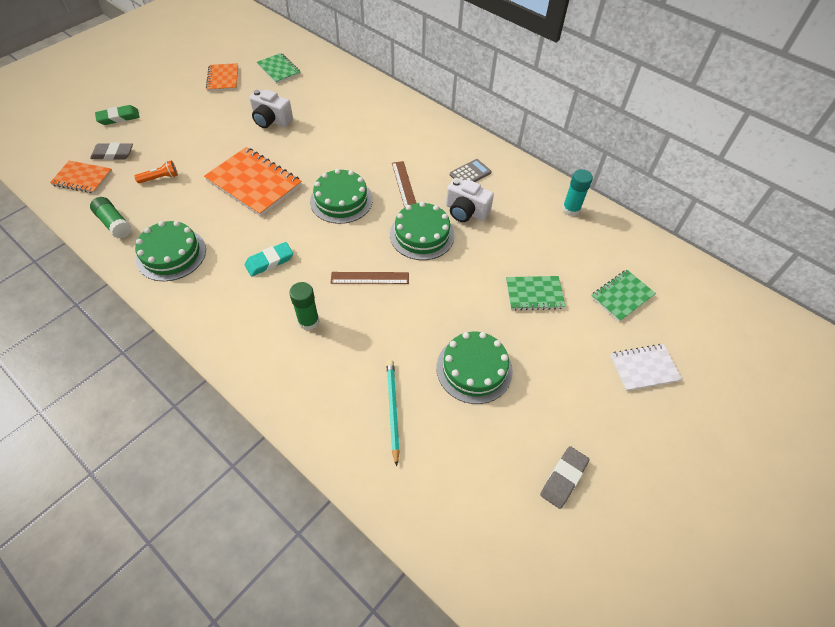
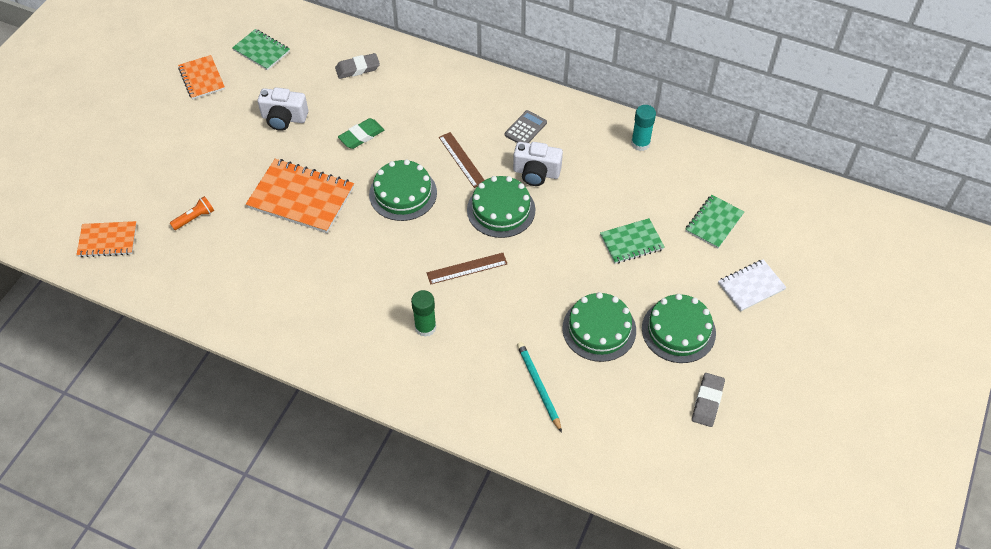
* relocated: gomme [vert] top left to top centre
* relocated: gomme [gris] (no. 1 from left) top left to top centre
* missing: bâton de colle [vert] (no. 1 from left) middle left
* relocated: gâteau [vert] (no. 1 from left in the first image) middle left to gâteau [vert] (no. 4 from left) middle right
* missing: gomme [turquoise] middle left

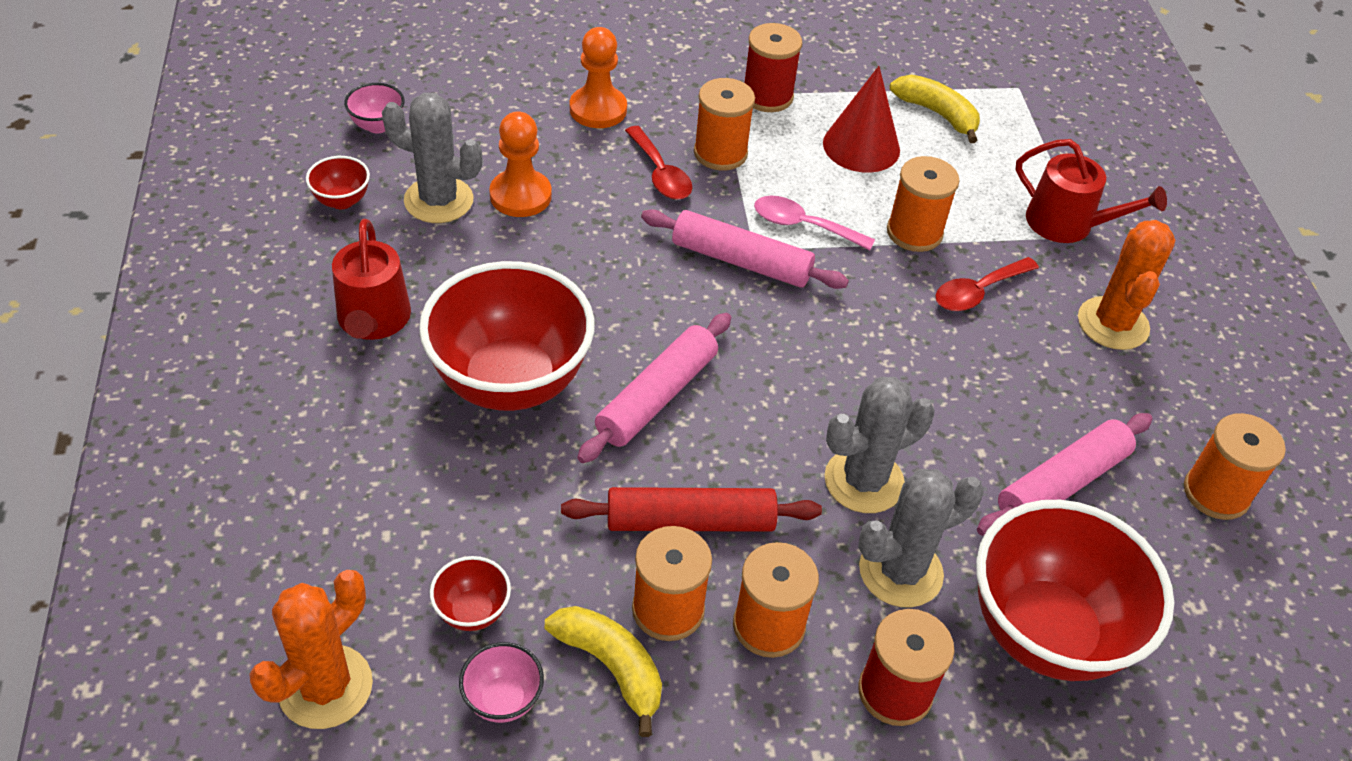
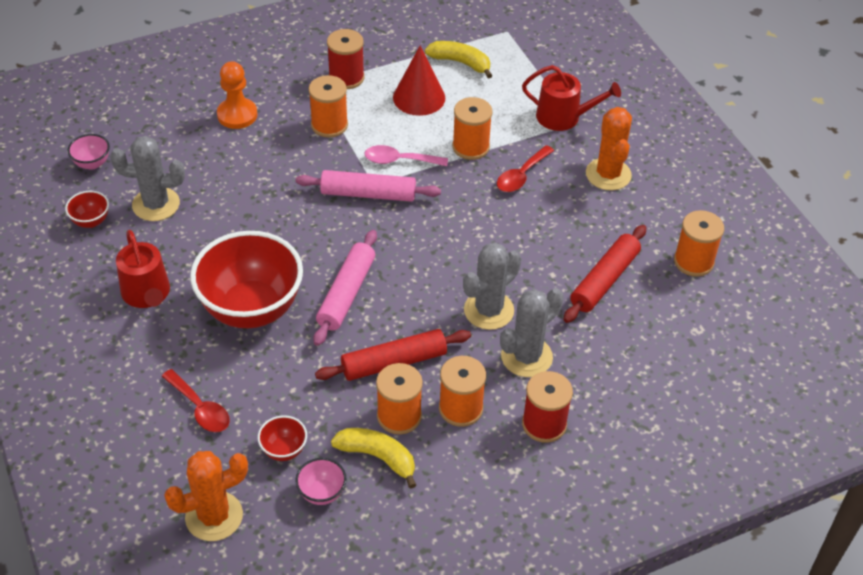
* missing: pion [orange] (no. 1 from left) top centre
* relocated: cuillère [rouge] (no. 1 from left) top centre to bottom left
* colour: rouleau à pâtisserie [rose] (no. 3 from left) middle right to rouleau à pâtisserie [rouge] (no. 2 from left) middle right
* missing: bol [rouge] (no. 4 from left) bottom right
* spun: cactus [orange] (no. 1 from left) bottom left = bottom left 45 degrees clockwise

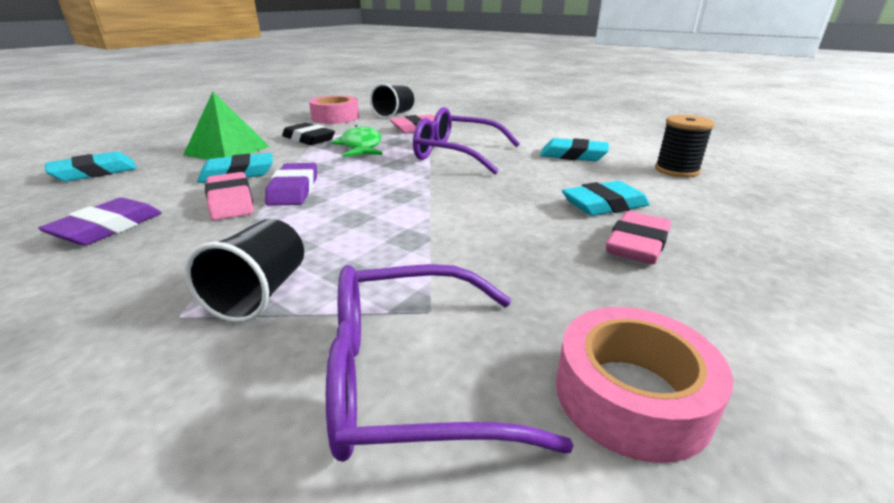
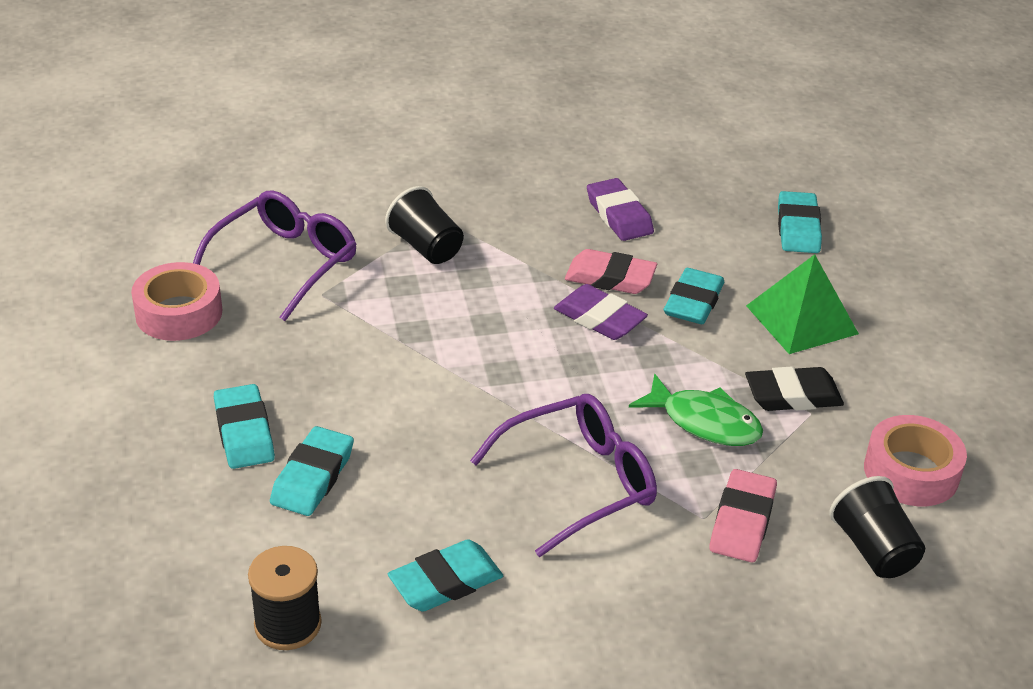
* colour: gomme [rose] (no. 3 from left) middle right to gomme [turquoise] (no. 1 from left) middle left

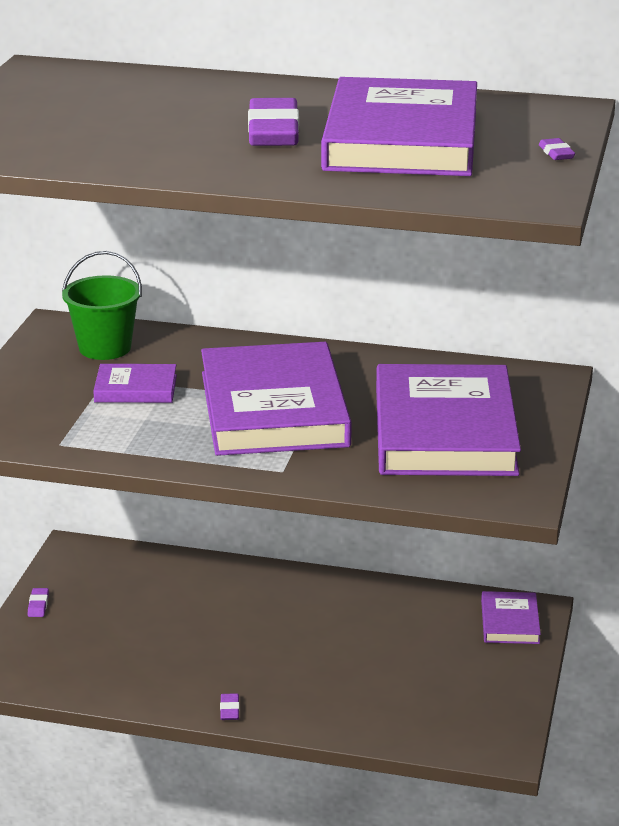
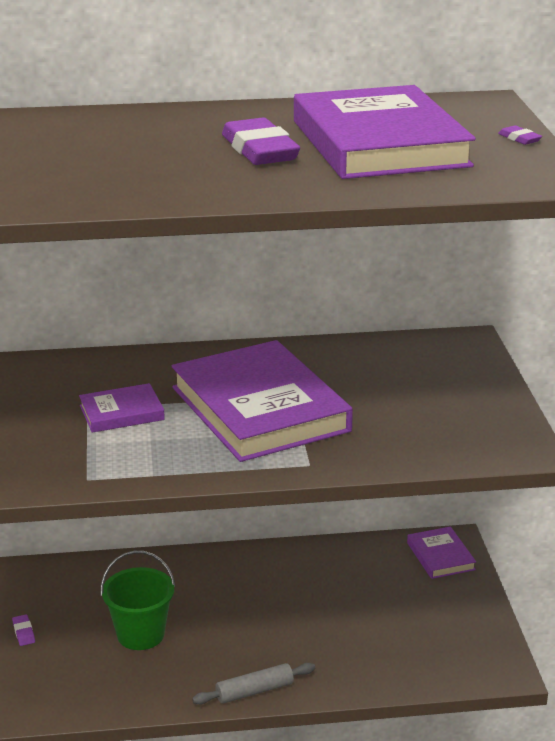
* relocated: seau [vert] middle left to bottom left
* missing: livre [violet] (no. 4 from left) middle right
* exchanged: gomme [violet] (no. 2 from left) bottom centre to rouleau à pâtisserie [gris] bottom centre

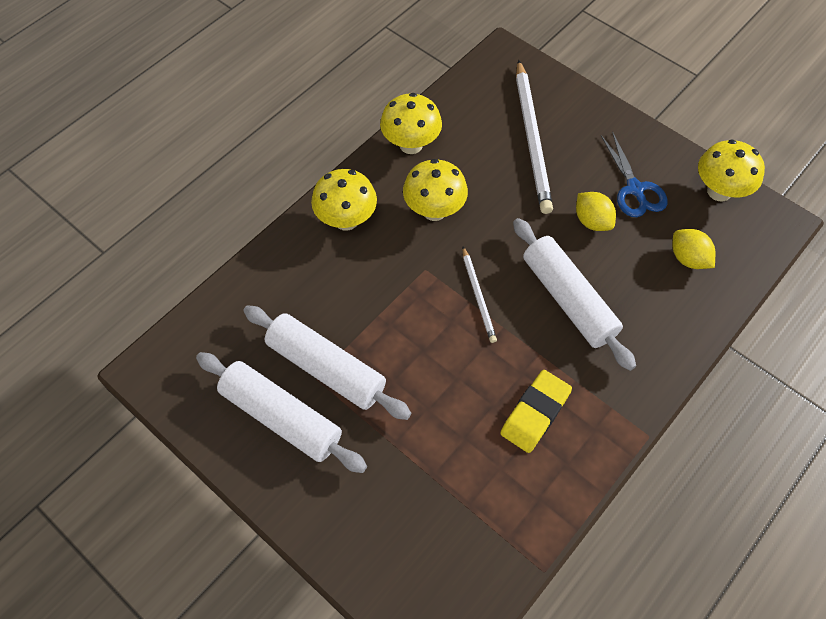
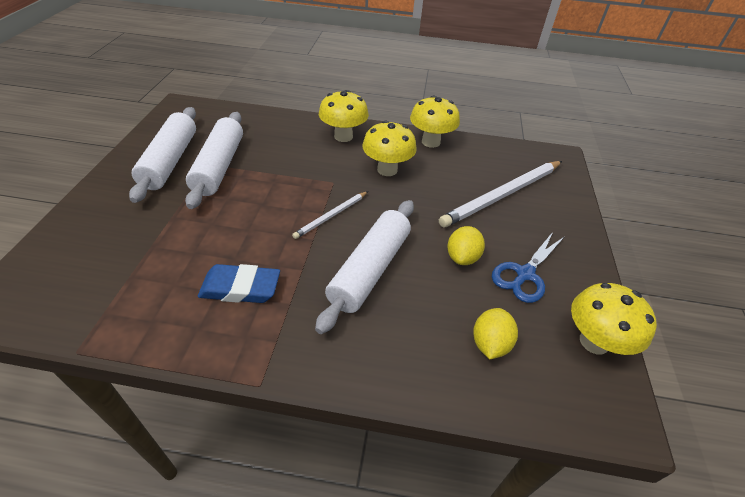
* colour: gomme [jaune] centre to gomme [bleu] middle left

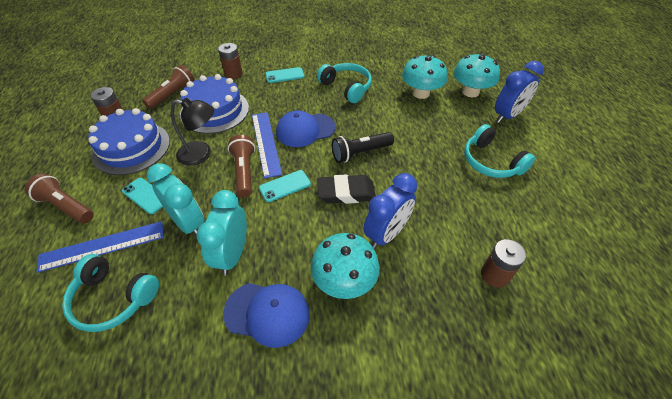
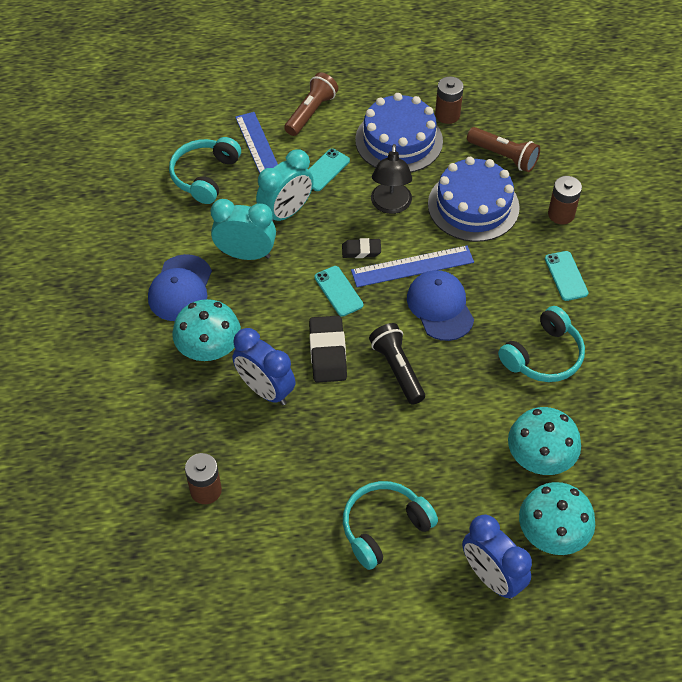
* exchanged: lampe de poche [marron] (no. 3 from left) centre to gomme [noir] (no. 2 from left) centre

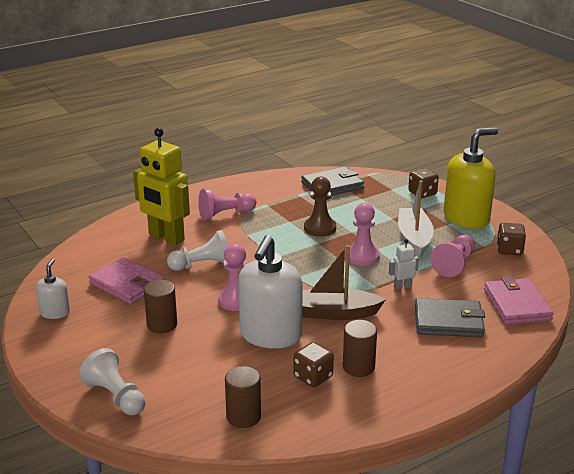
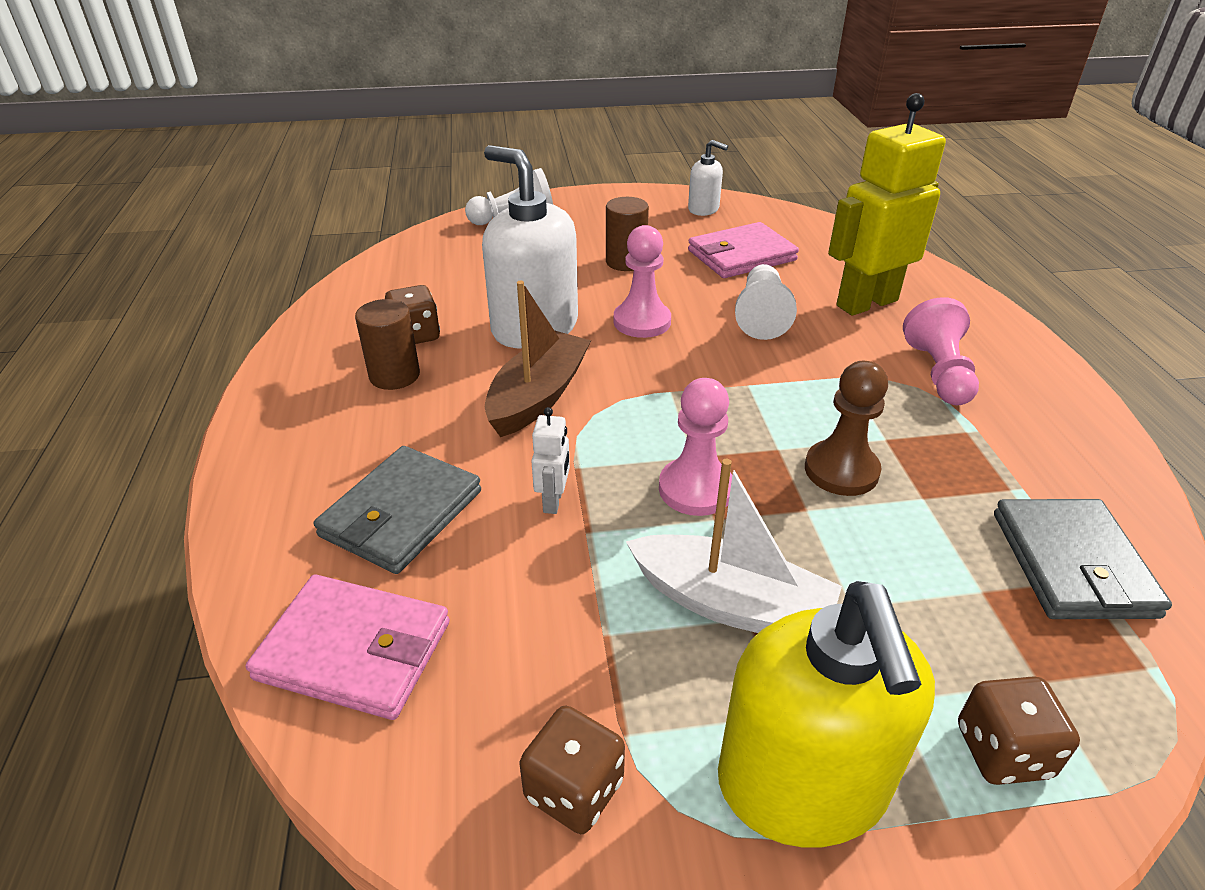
* missing: pion [rose] (no. 4 from left) middle right
* missing: cylindre [marron] (no. 2 from left) bottom centre

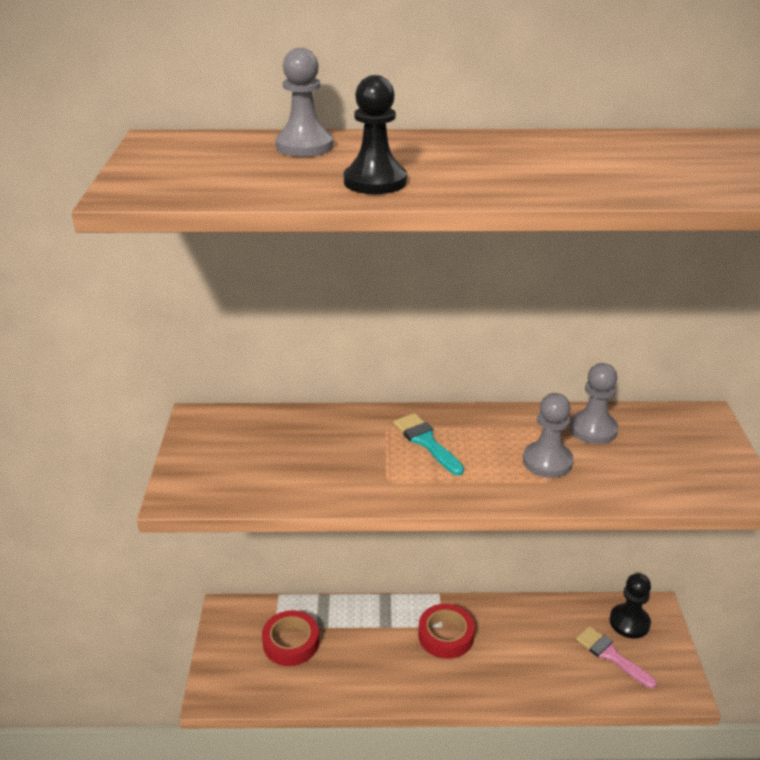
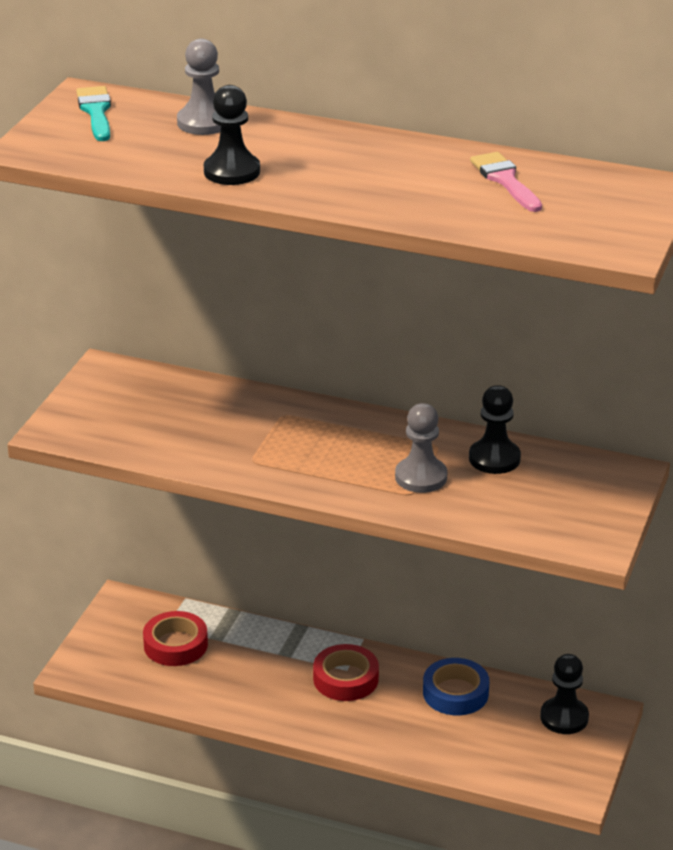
* colour: pion [gris] (no. 3 from left) middle right to pion [noir] (no. 2 from left) middle right
* relocated: pinceau [turquoise] centre to top left
* relocated: pinceau [rose] bottom right to top right
* appeared: ruban adhésif [bleu] bottom right

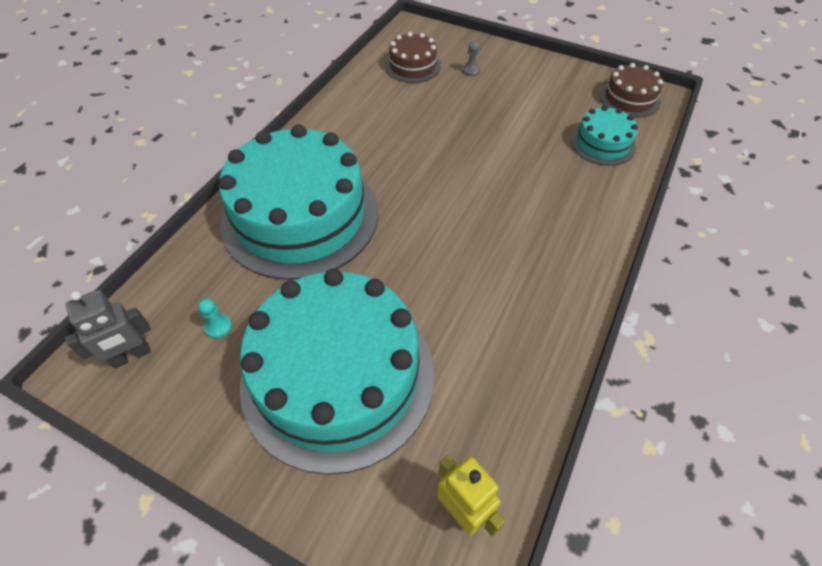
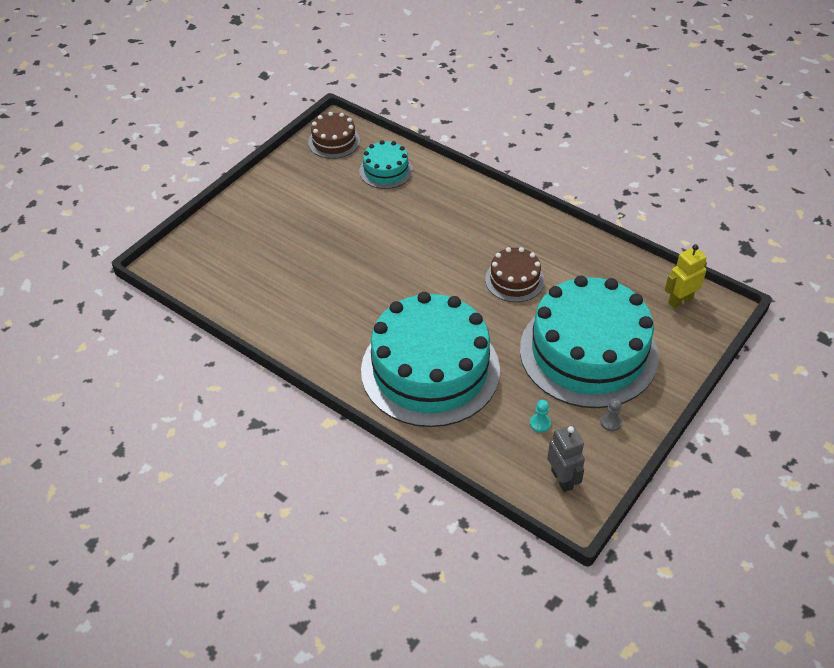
* relocated: gâteau [marron] (no. 1 from left in the first image) top centre to gâteau [marron] (no. 2 from left) centre
* relocated: pion [gris] top centre to middle right

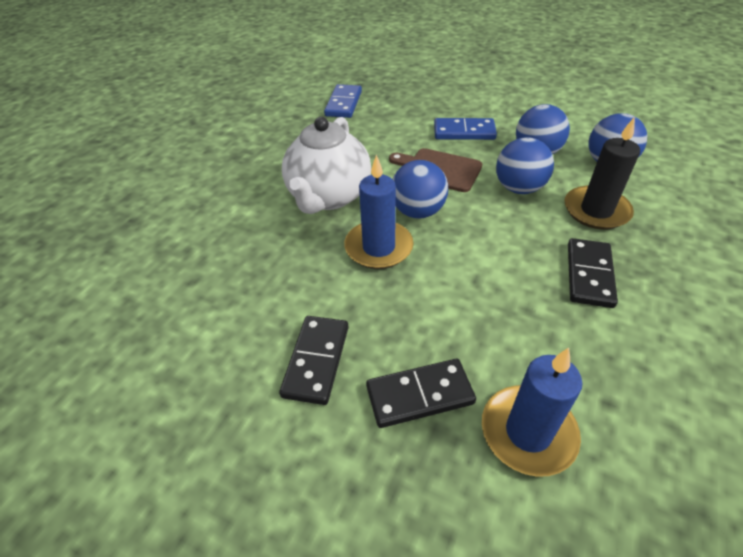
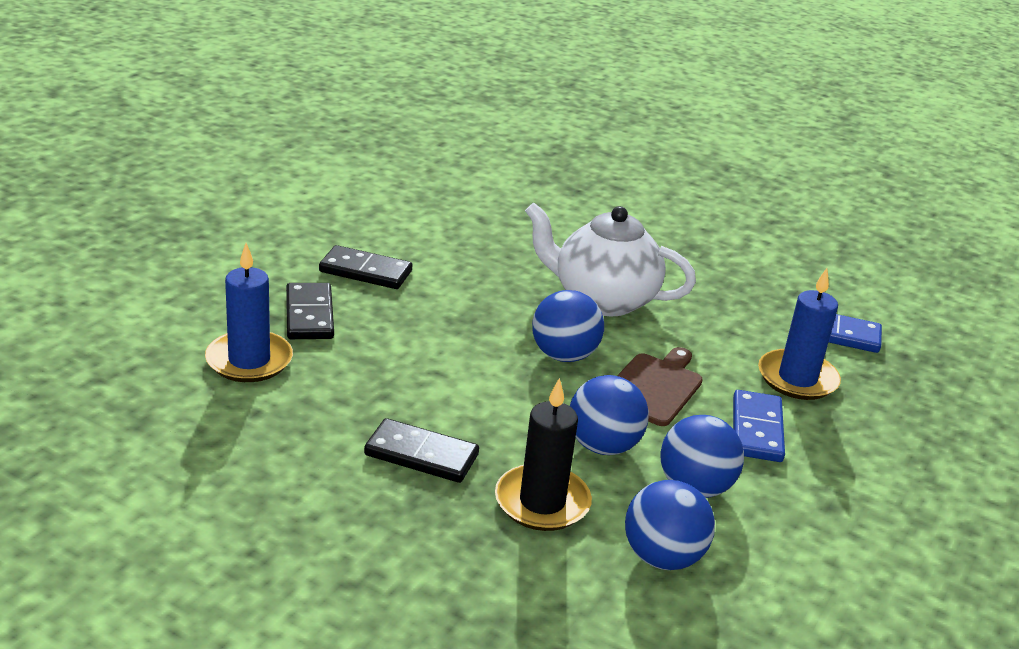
* relocated: bougie [bleu] (no. 1 from left in the first image) centre to bougie [bleu] (no. 2 from left) middle right

